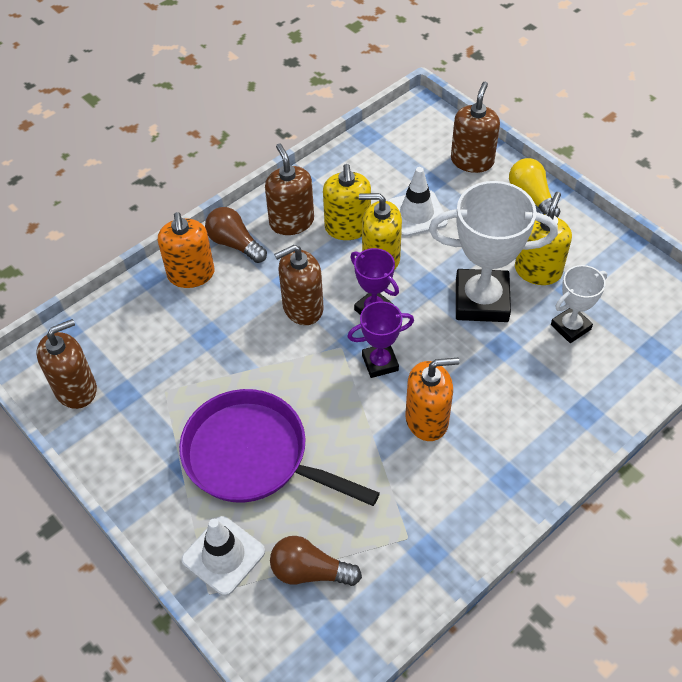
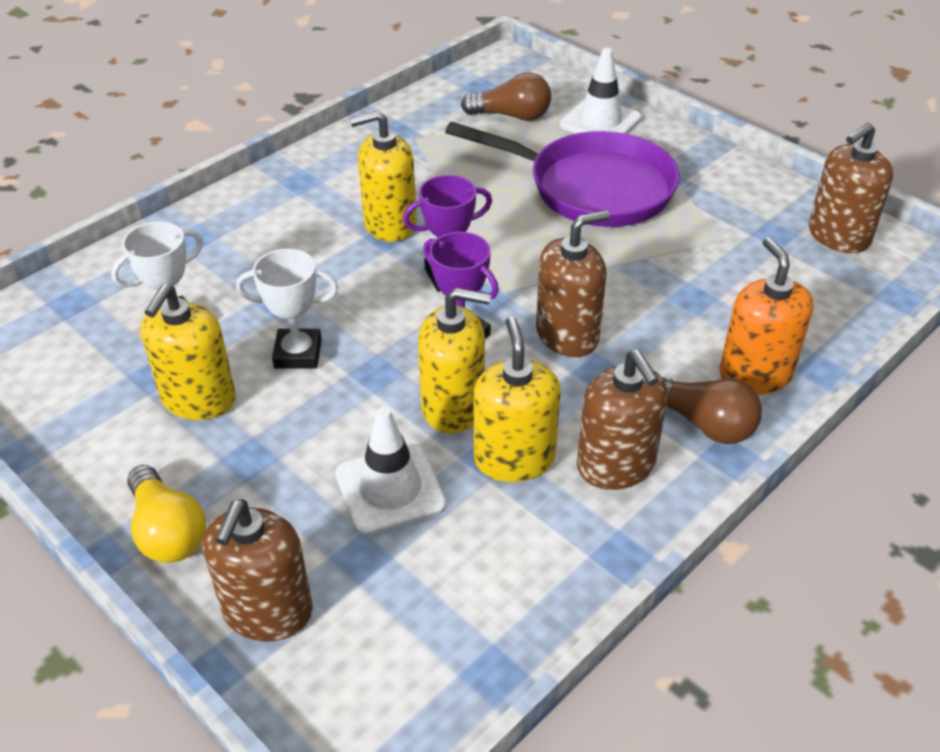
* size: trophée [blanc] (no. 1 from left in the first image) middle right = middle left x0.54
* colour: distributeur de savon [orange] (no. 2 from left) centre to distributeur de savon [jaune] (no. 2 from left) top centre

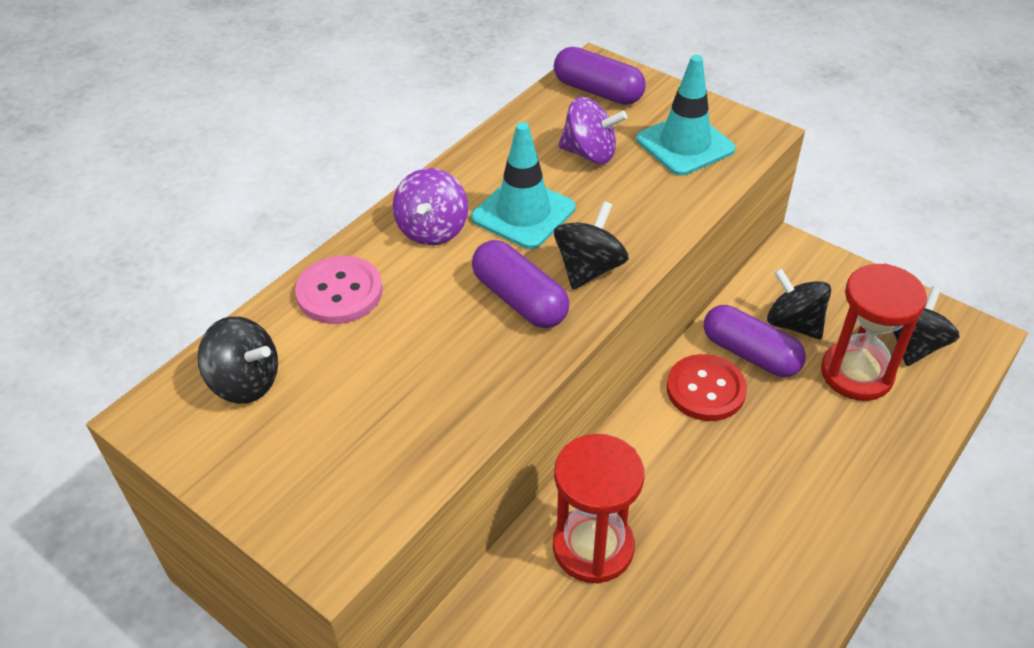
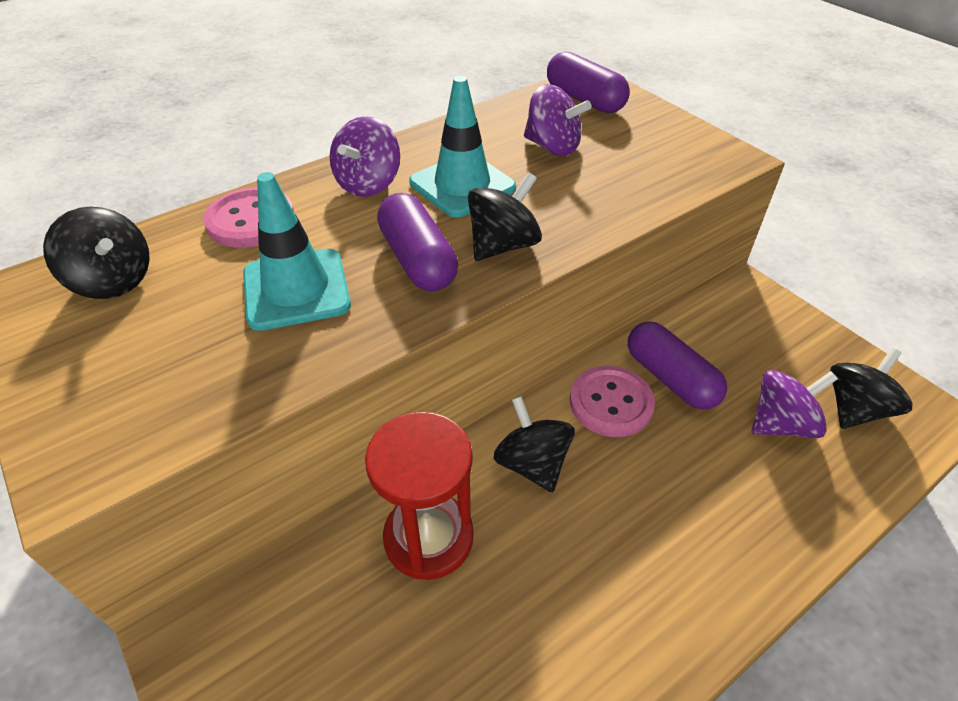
* relocated: cône de chantier [turquoise] (no. 2 from left in the first image) top centre to cône de chantier [turquoise] (no. 1 from left) middle left
* exchanged: sablier [rouge] (no. 2 from left) middle right to toupie [violet] (no. 3 from left) middle right
* relocated: toupie [noir] (no. 3 from left) middle right to centre
* colour: bouton [rouge] middle right to bouton [rose] (no. 2 from left) centre

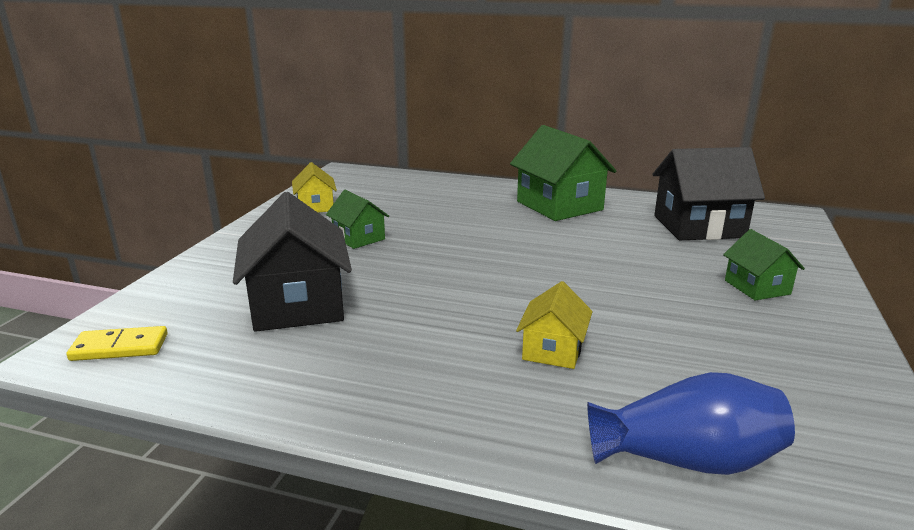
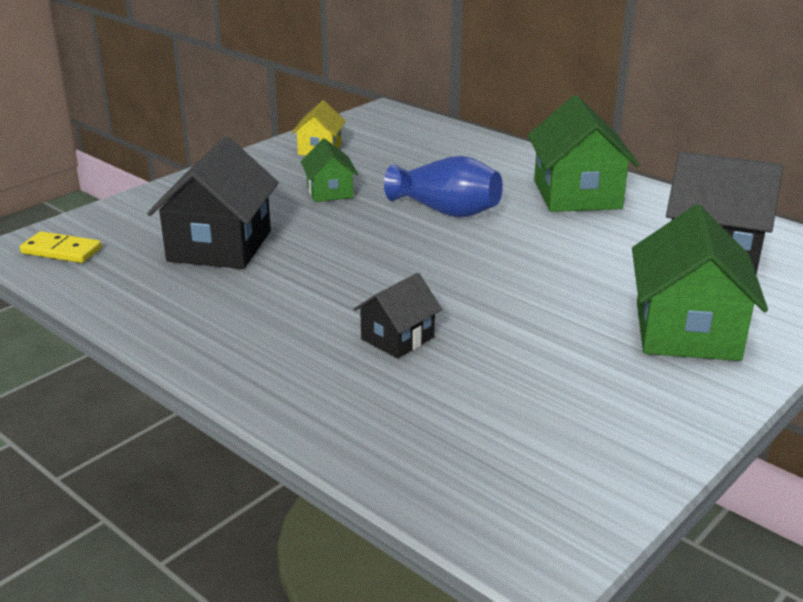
* size: maison [vert] (no. 3 from left) middle right = middle right x1.84
* colour: maison [jaune] (no. 2 from left) centre to maison [noir] (no. 2 from left) centre
* relocated: vase [bleu] bottom right to top centre

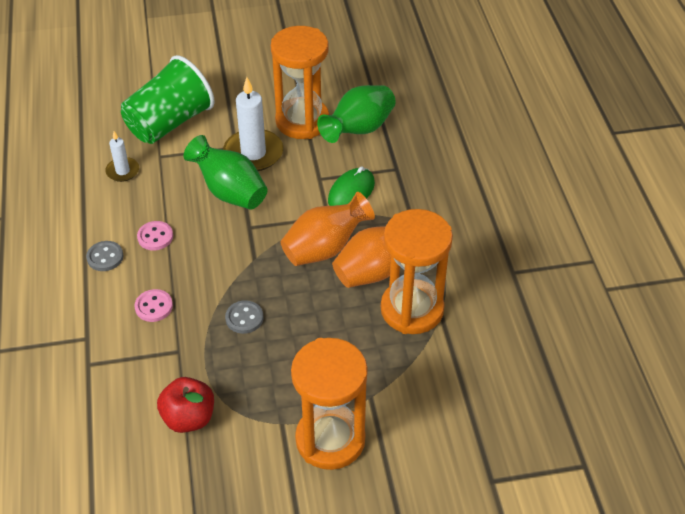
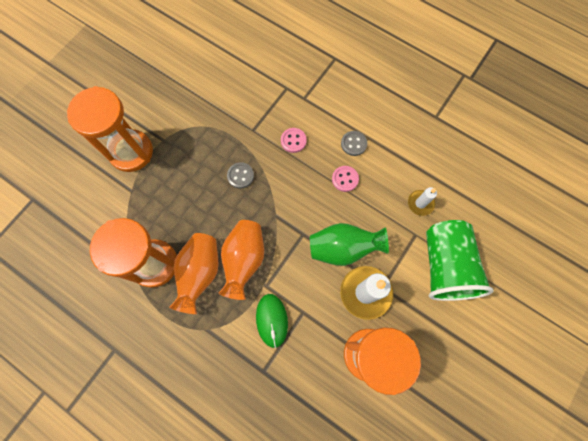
* missing: vase [vert] (no. 2 from left) top centre
* missing: pomme [rouge] bottom left

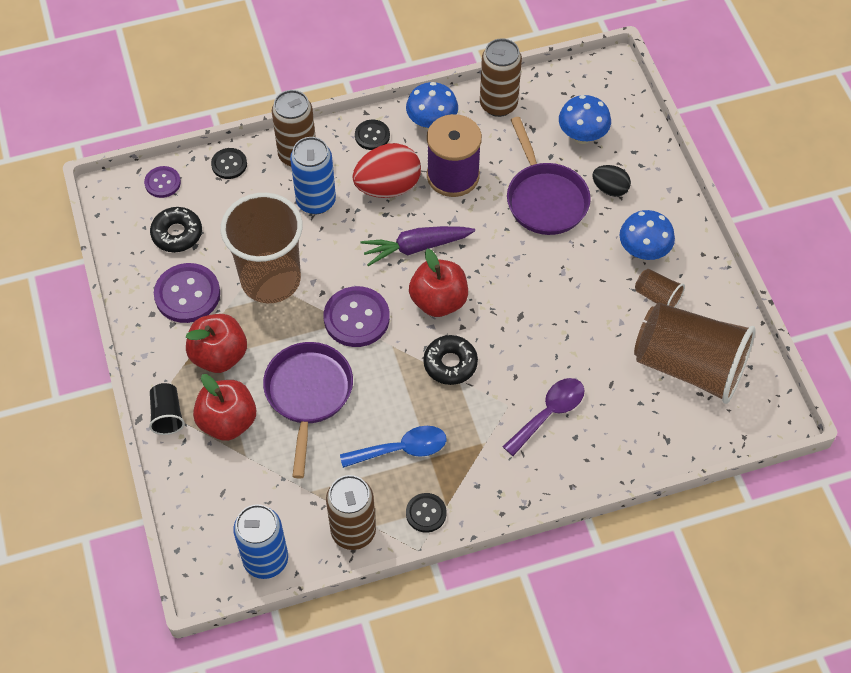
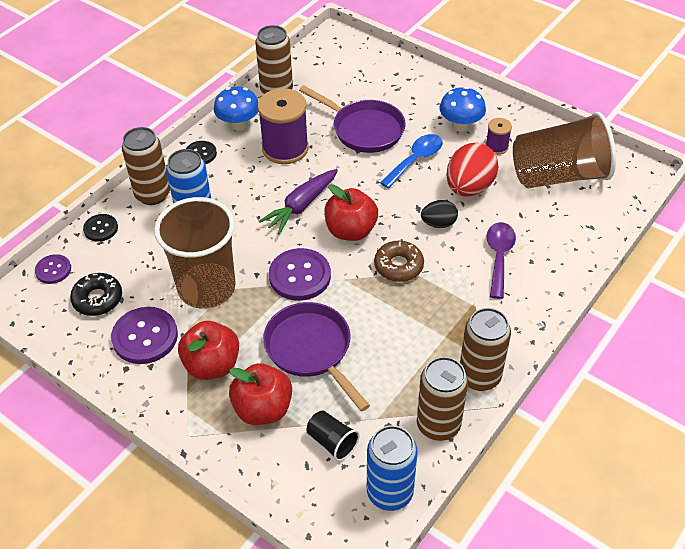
* missing: champignon [bleu] (no. 2 from left) top right
* relocated: œuf [rouge] top centre to top right
* relocated: œuf [noir] top right to centre
* exchanged: gobelet [marron] (no. 2 from left) middle right to bobine [violet] (no. 2 from left) top right
* colour: beignet [noir] (no. 2 from left) centre to beignet [marron] centre
* relocated: gobelet [noir] middle left to bottom centre
* relocated: cuillère [bleu] centre to top centre
* exchanged: bouton [noir] (no. 3 from left) bottom centre to canette [marron] (no. 4 from left) middle right

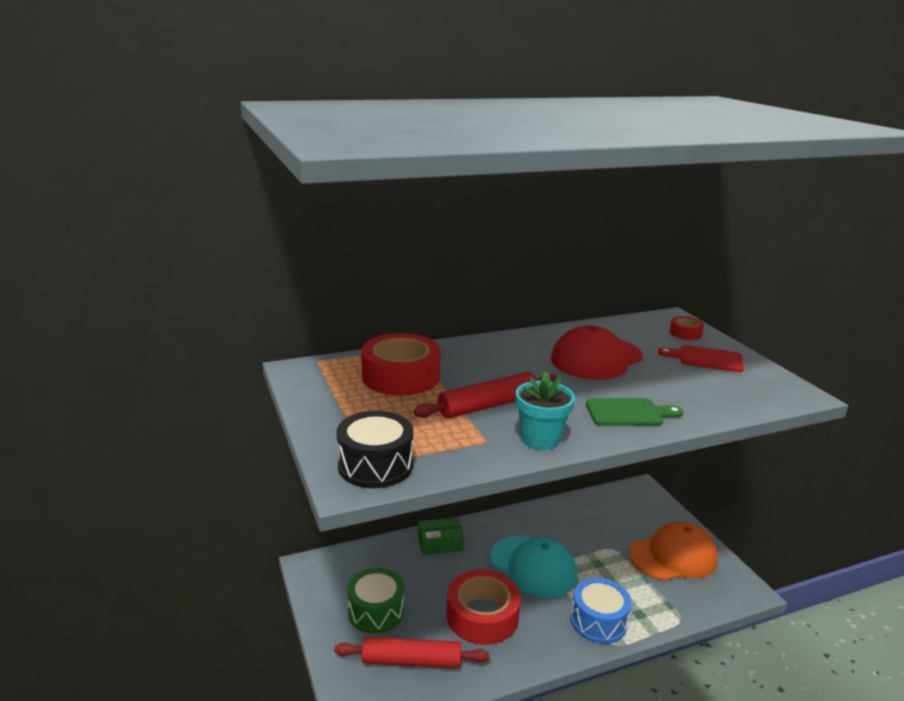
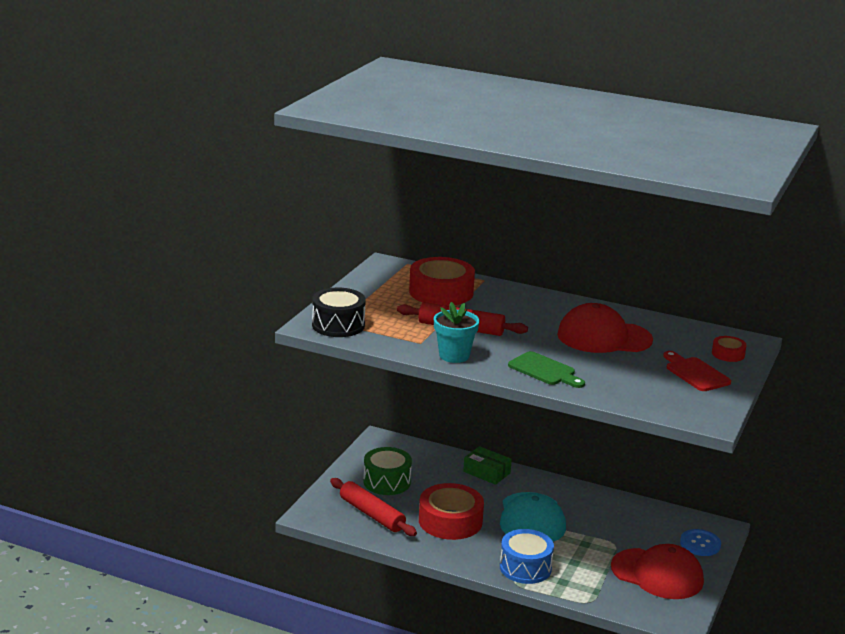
* colour: casquette [orange] bottom right to casquette [rouge] (no. 2 from left) bottom right
* appeared: bouton [bleu] bottom right

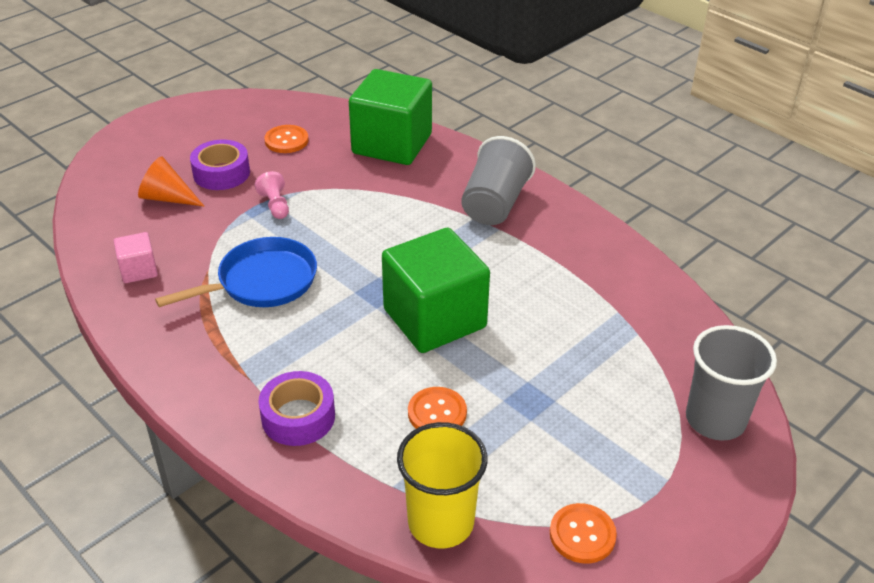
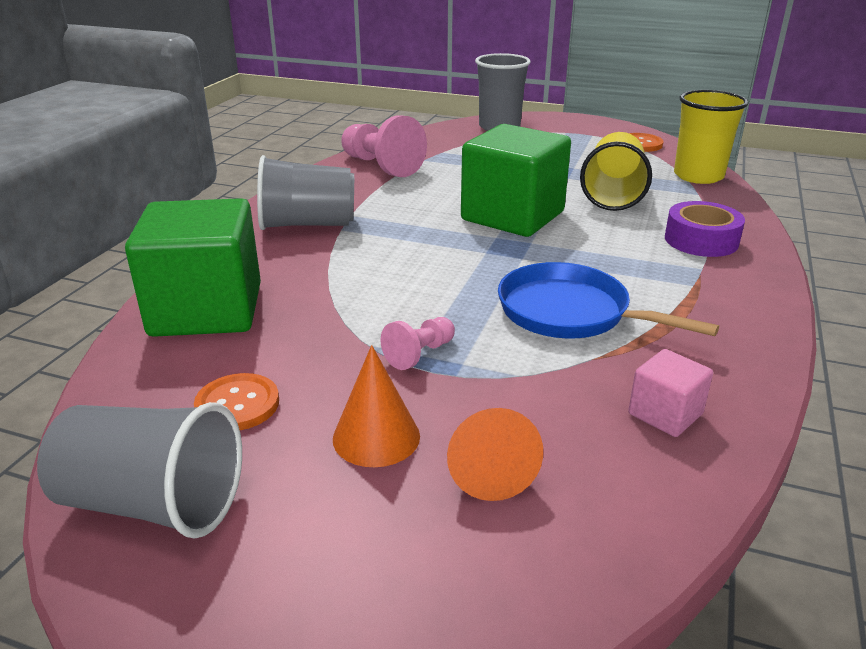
* exchanged: ruban adhésif [violet] (no. 1 from left) top left to cône [orange] (no. 1 from left) centre
* exchanged: bouton [orange] (no. 2 from left) bottom centre to gobelet [jaune] (no. 1 from left) top right
* appeared: pion [rose] (no. 1 from left) top centre
* appeared: gobelet [gris] (no. 1 from left) bottom left

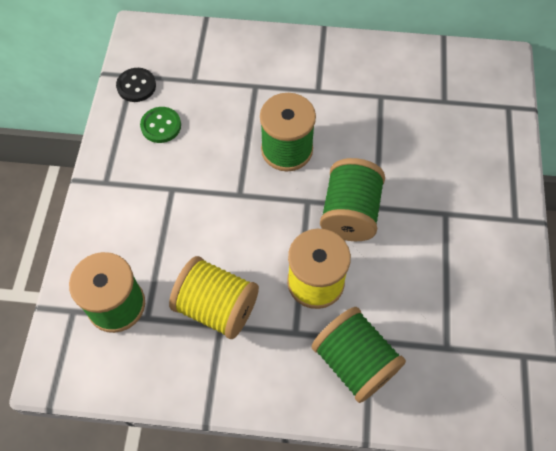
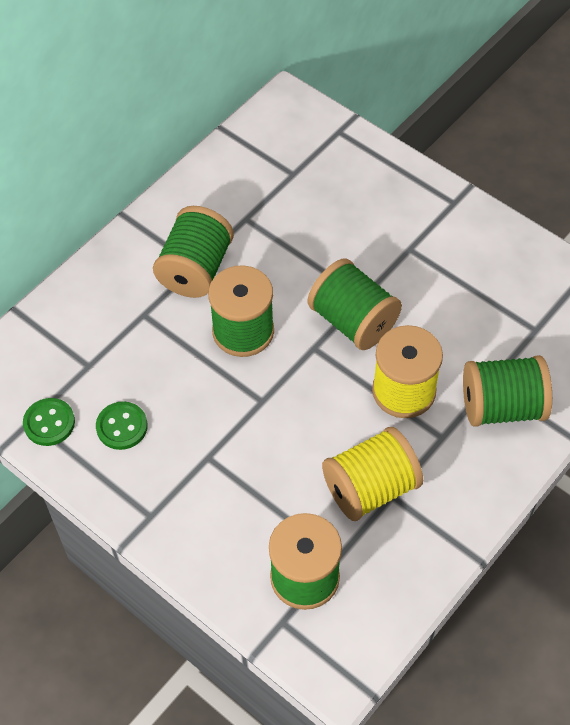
* colour: bouton [noir] top left to bouton [vert] (no. 1 from left) middle left
* appeared: bobine [vert] (no. 1 from left) centre

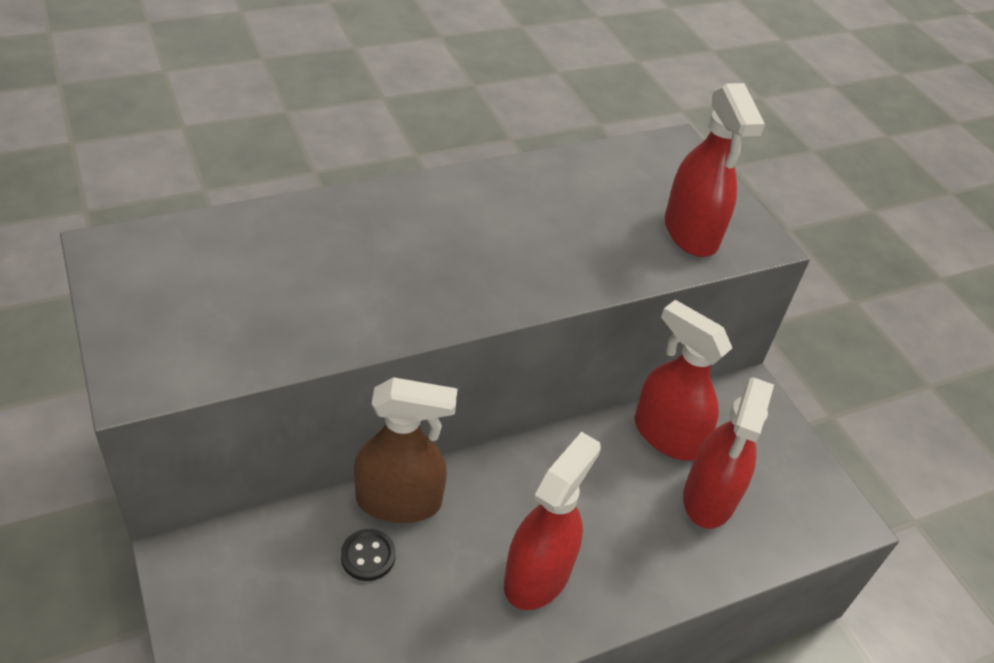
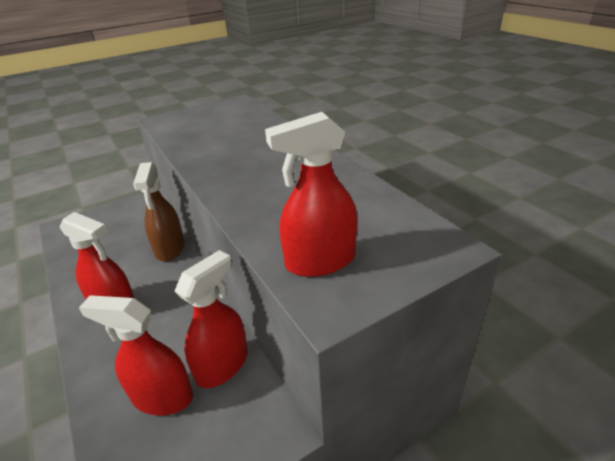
* missing: bouton [noir] bottom centre

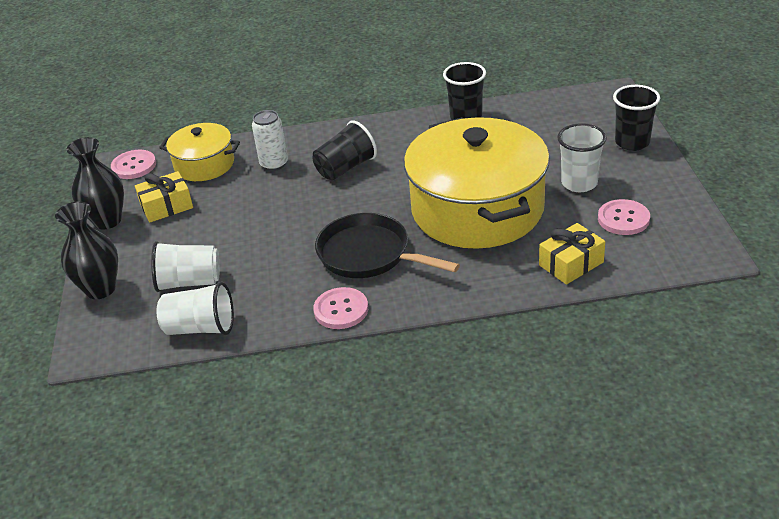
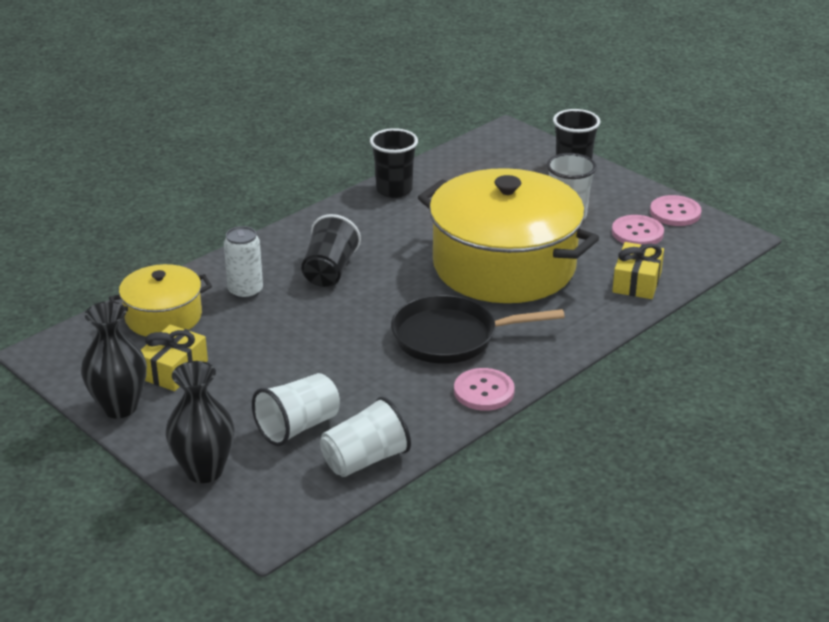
* relocated: bouton [rose] (no. 1 from left in the first image) top left to bouton [rose] (no. 3 from left) middle right

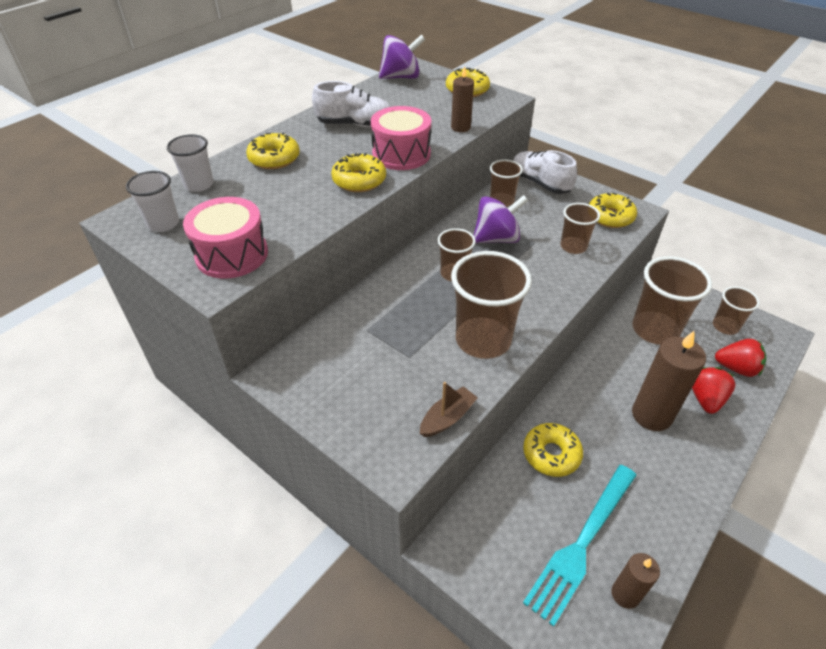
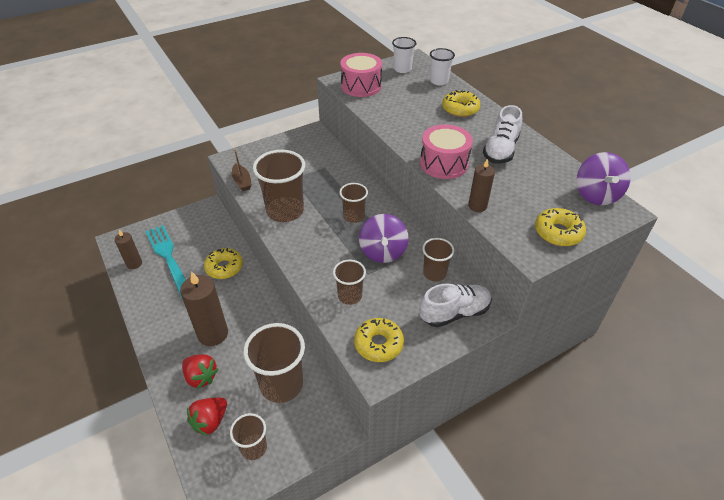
* missing: beignet [jaune] (no. 2 from left) top centre

